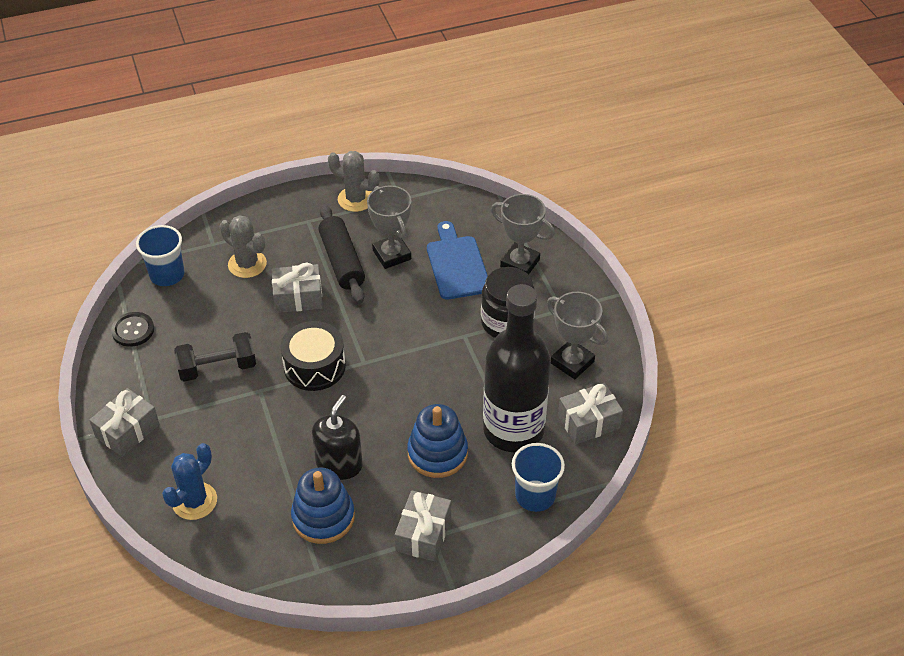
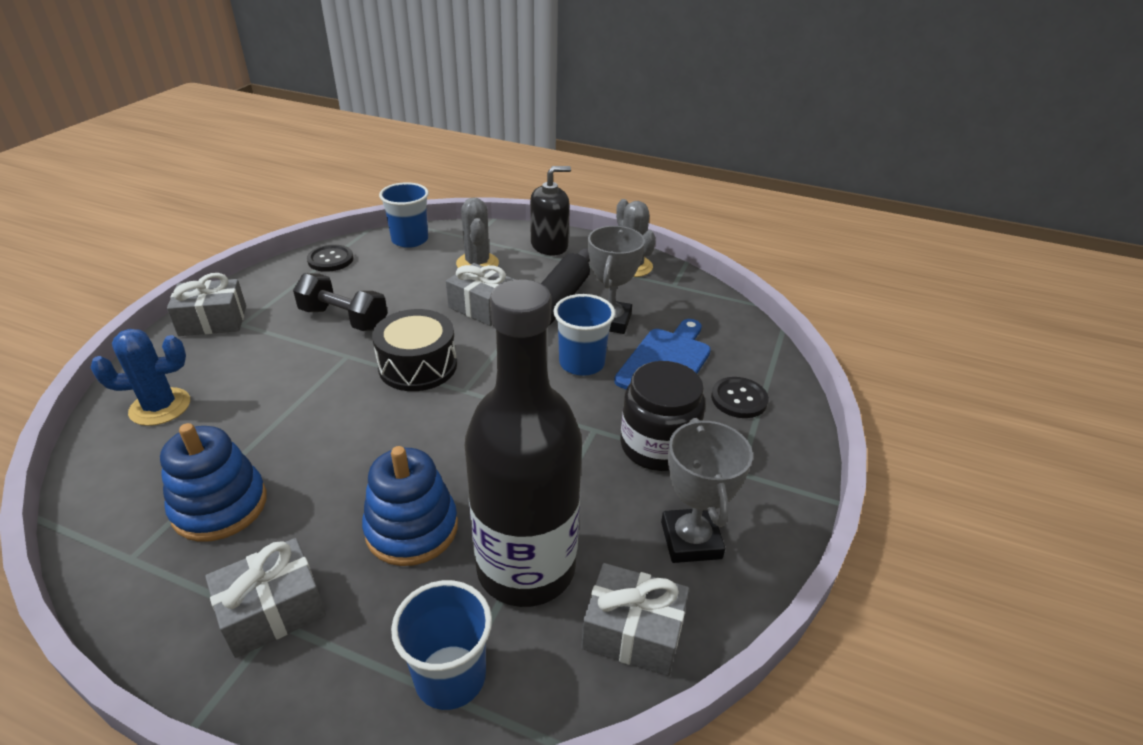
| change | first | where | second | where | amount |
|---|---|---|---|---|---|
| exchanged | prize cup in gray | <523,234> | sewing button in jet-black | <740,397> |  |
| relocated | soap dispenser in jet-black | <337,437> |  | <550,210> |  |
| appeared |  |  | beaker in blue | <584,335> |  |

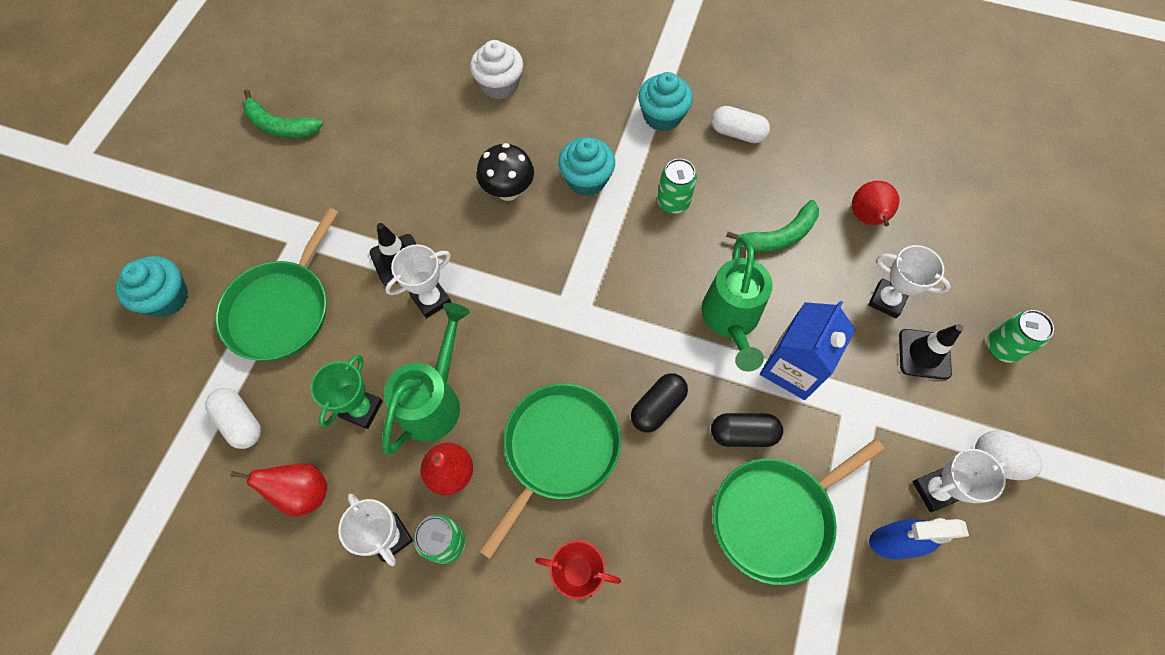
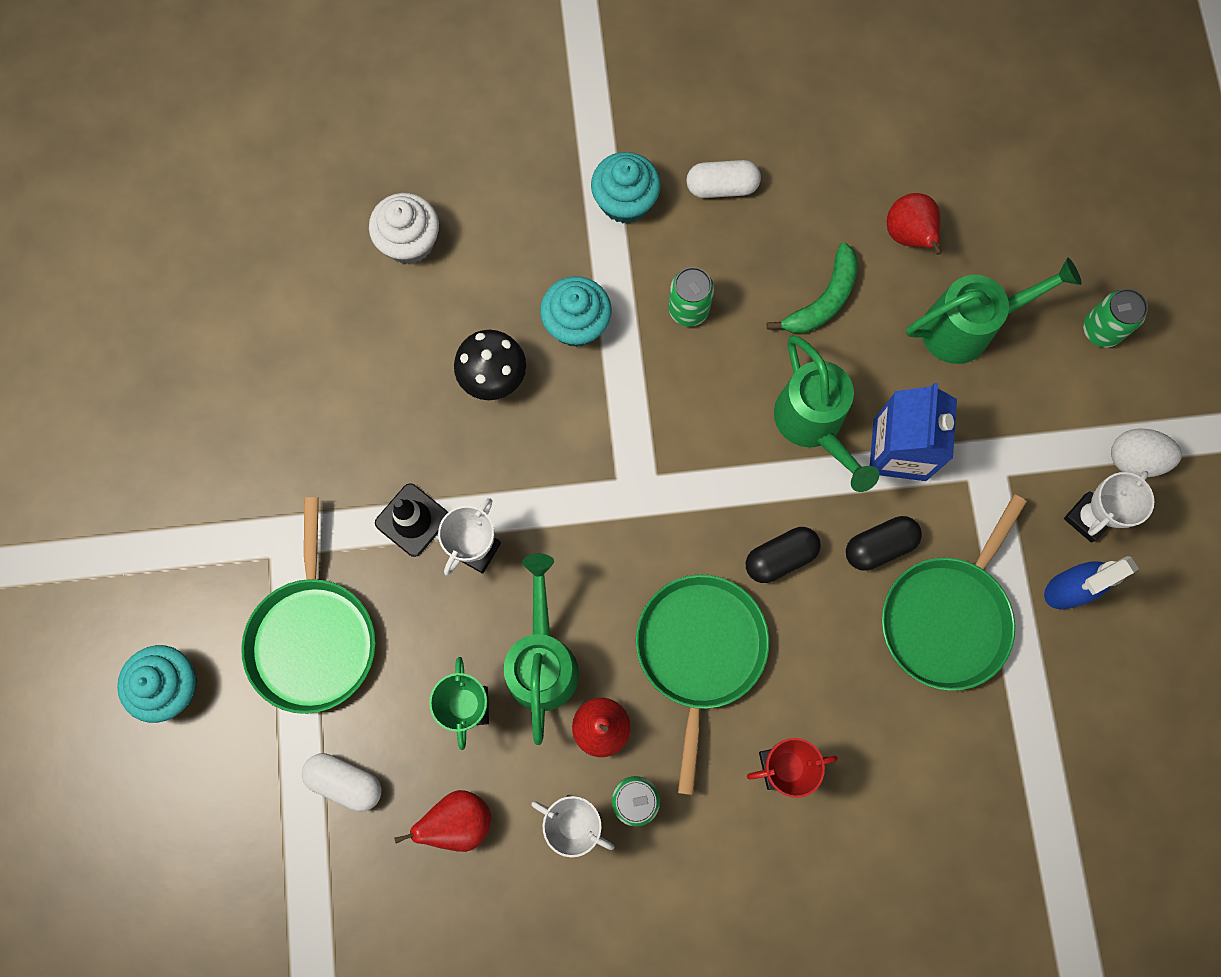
| change | first | where | second | where | amount |
|---|---|---|---|---|---|
| missing | banana fruit in leaf-green | <283,114> |  |  |  |
| exchanged | prize cup in snow-white | <909,281> | sprinkling can in leaf-green | <993,311> |  |
| missing | road cone in jet-black | <931,352> |  |  |  |
| spun | pill in jet-black | <659,403> |  | <783,555> | 45 degrees clockwise |

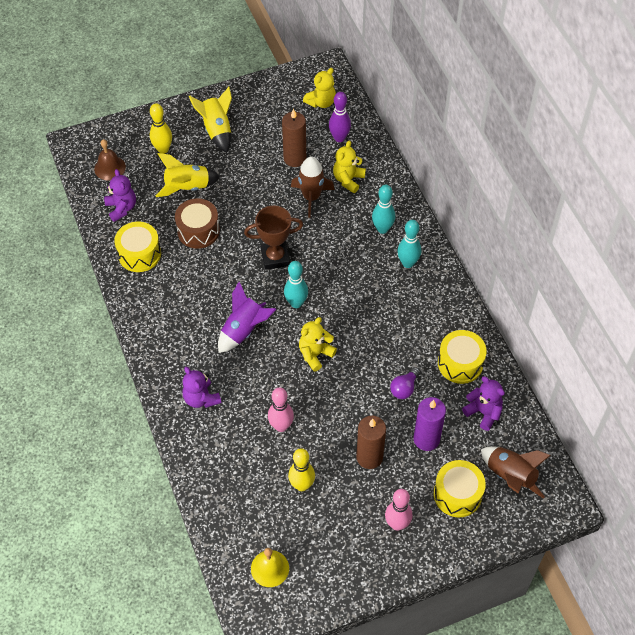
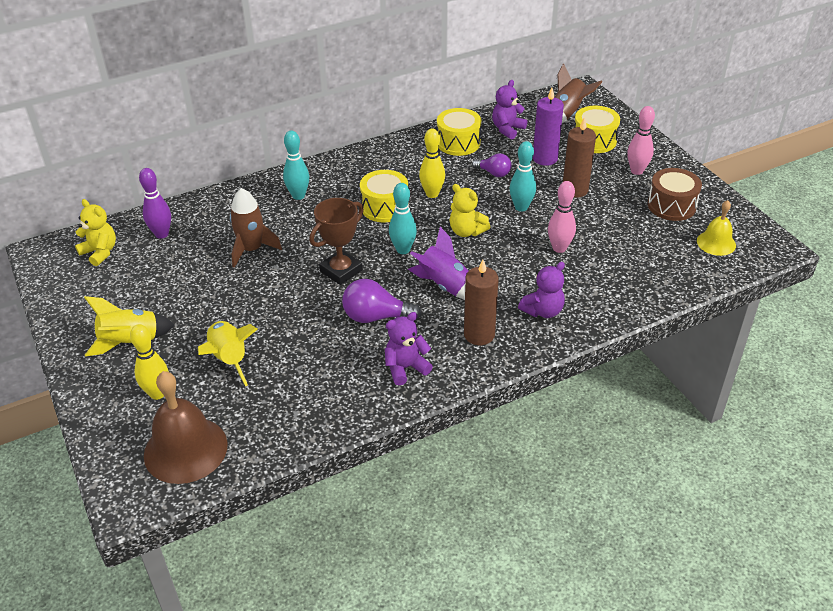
| change | first | where | second | where | amount |
|---|---|---|---|---|---|
| relocated | pillar candle in russet | <294,138> |  | <481,302> |  |
| size | school bell in russet | <110,159> |  | <186,427> | x1.75 |
| missing | teddy bear in golden | <349,167> |  |  |  |
| relocated | teddy bear in royal purple | <120,195> |  | <409,348> |  |
| relocated | snare drum in russet | <197,223> |  | <675,194> |  |
| spun | prize cup in russet | <273,238> |  | <336,241> | 60 degrees clockwise |
| relocated | bowling pin in aqua | <409,244> |  | <523,176> |  |
| relocated | snare drum in golden | <137,247> |  | <384,196> |  |
| relocated | bowling pin in golden | <301,469> |  | <432,163> |  |
| appeared |  |  | light bulb in royal purple | <382,301> |  |

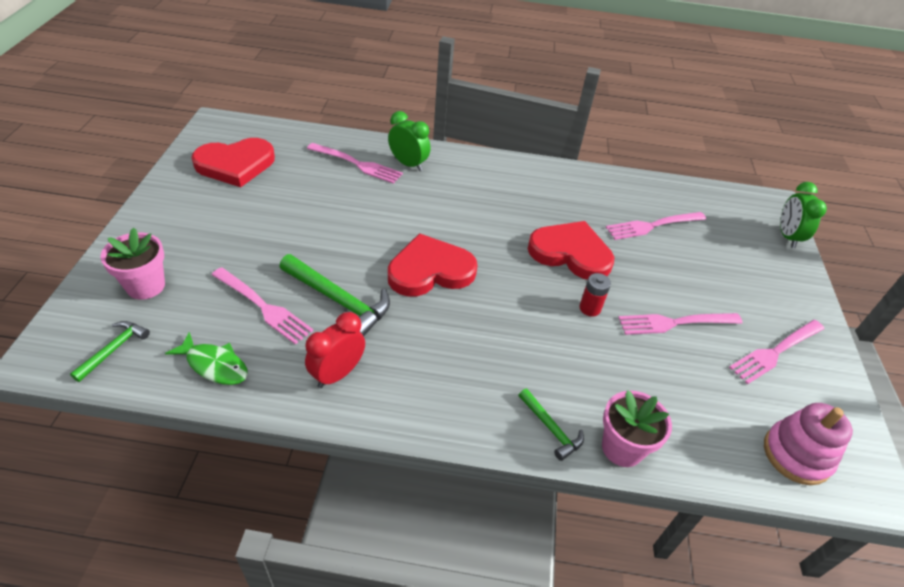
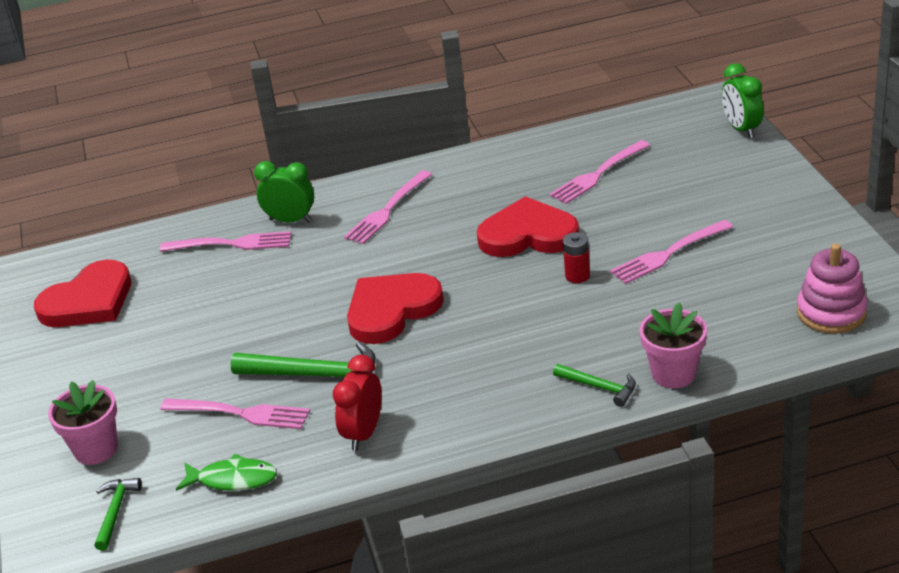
| change | first | where | second | where | amount |
|---|---|---|---|---|---|
| relocated | fork in rose-pink | <777,352> |  | <388,207> |  |

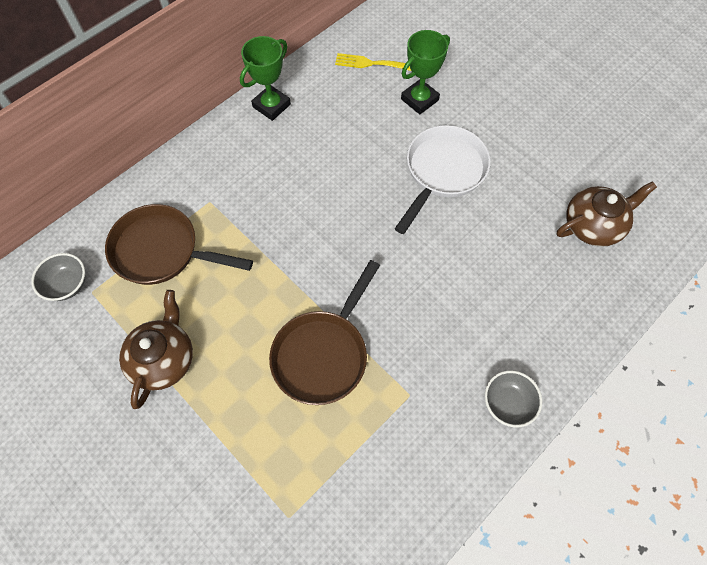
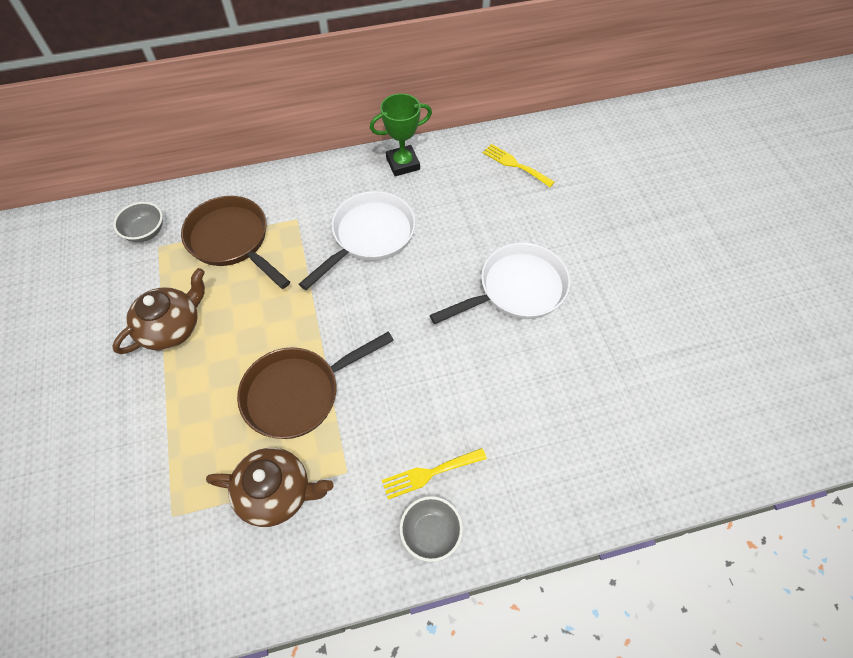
| change | first | where | second | where | amount |
|---|---|---|---|---|---|
| missing | prize cup in leaf-green | <425,72> |  |  |  |
| relocated | china teapot in russet | <607,214> |  | <270,487> |  |
| appeared |  |  | pan in snow-white | <357,240> |  |
| appeared |  |  | fork in golden | <434,473> |  |

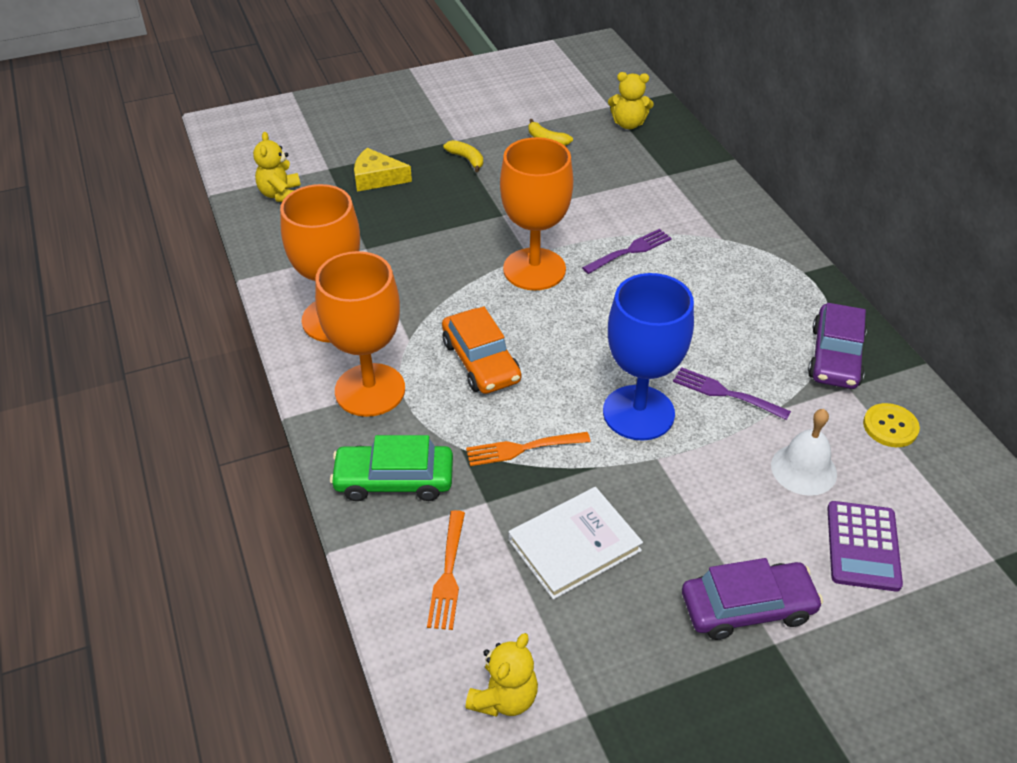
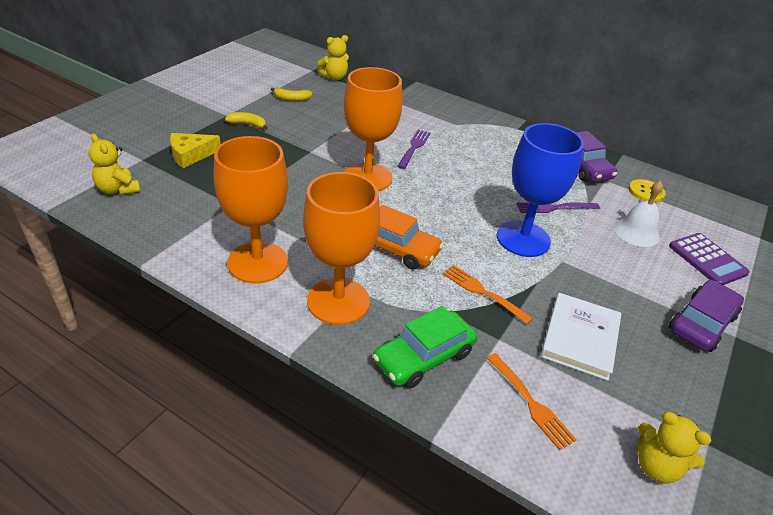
| change | first | where | second | where | amount |
|---|---|---|---|---|---|
| spun | fork in orange-coloured | <528,449> |  | <488,294> | 90 degrees clockwise |
| spun | teddy bear in golden | <501,675> |  | <674,447> | 135 degrees clockwise |

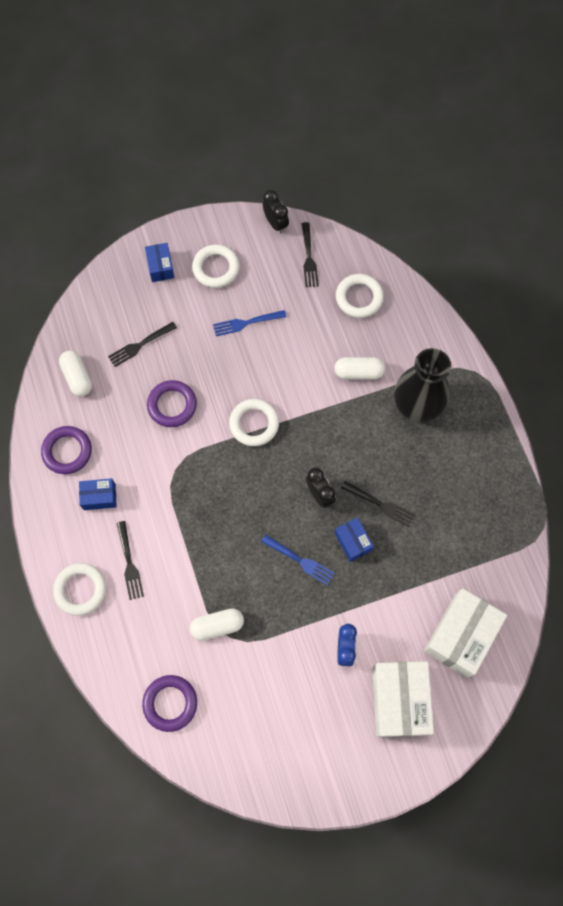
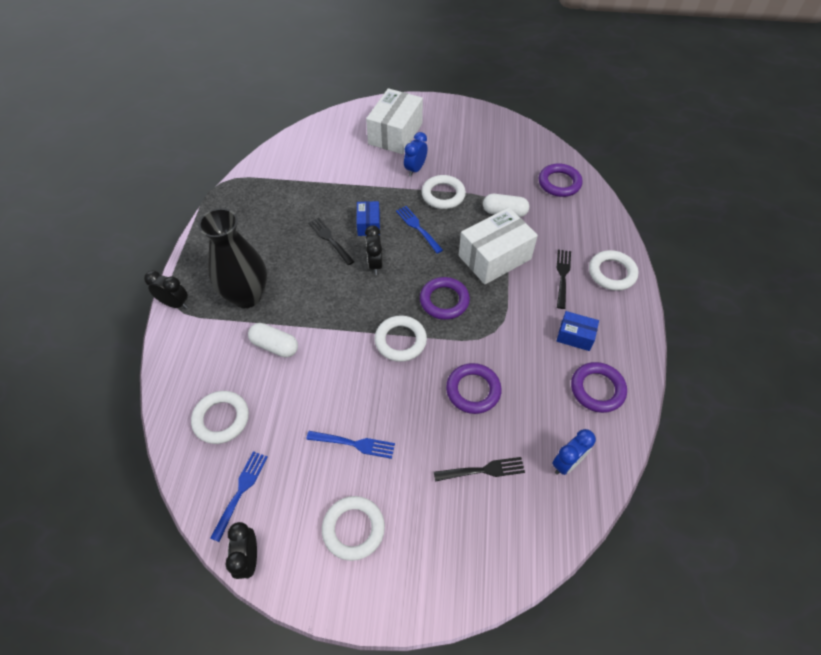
| change | first | where | second | where | amount |
|---|---|---|---|---|---|
| colour | fork in jet-black | <310,254> | fork in blue | <239,496> |  |
| missing | box in blue | <159,262> |  |  |  |
| exchanged | pill in snow-white | <75,373> | clock in blue | <574,452> |  |
| relocated | box in snow-white | <465,633> |  | <498,245> |  |
| appeared |  |  | ring in snow-white | <443,192> |  |
| appeared |  |  | clock in jet-black | <166,289> |  |
| appeared |  |  | ring in royal purple | <445,298> |  |

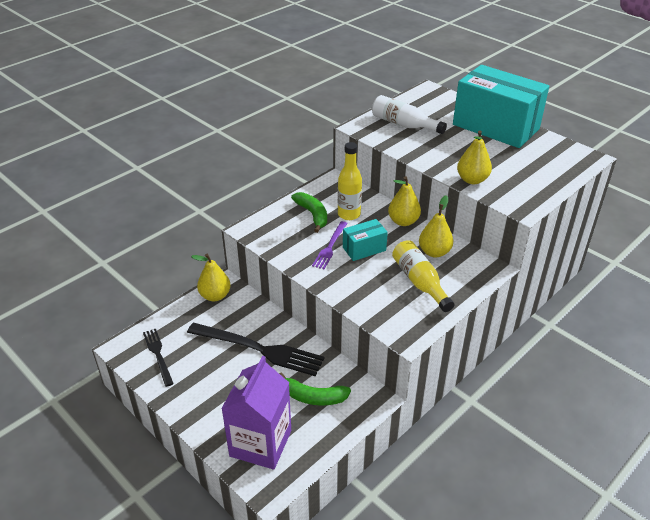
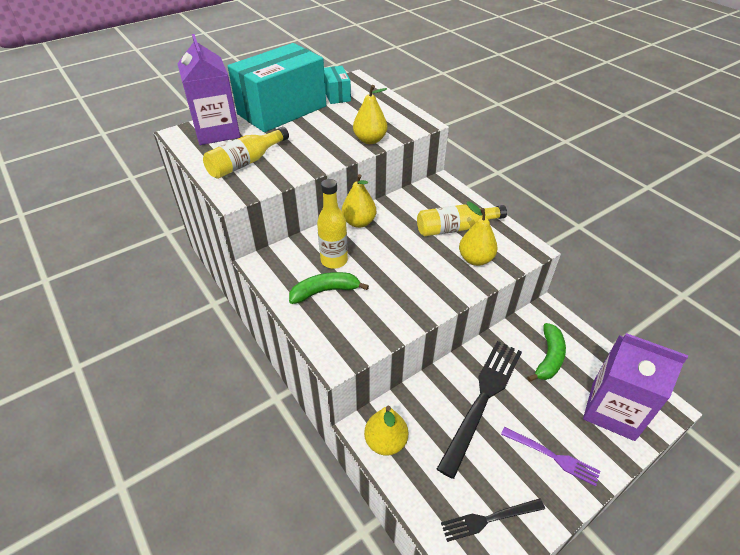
| change | first | where | second | where | amount |
|---|---|---|---|---|---|
| colour | bottle in snow-white | <409,114> | bottle in golden | <246,153> |  |
| relocated | toy pear in golden | <436,226> |  | <478,233> |  |
| relocated | box in aqua | <365,240> |  | <337,85> |  |
| relocated | fork in royal purple | <330,245> |  | <550,456> |  |
| appeared |  |  | juice carton in royal purple | <208,89> |  |

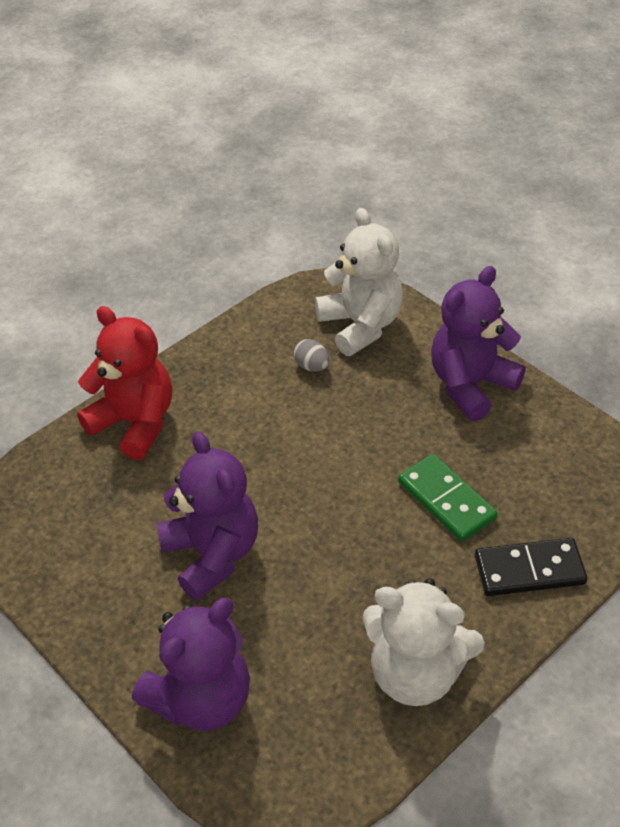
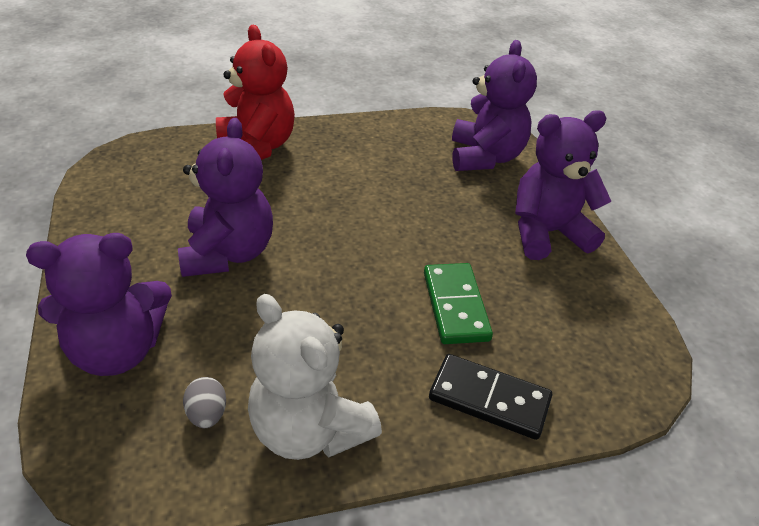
| change | first | where | second | where | amount |
|---|---|---|---|---|---|
| colour | teddy bear in snow-white | <359,282> | teddy bear in royal purple | <494,105> |  |
| relocated | toy egg in gray | <311,355> |  | <204,402> |  |

